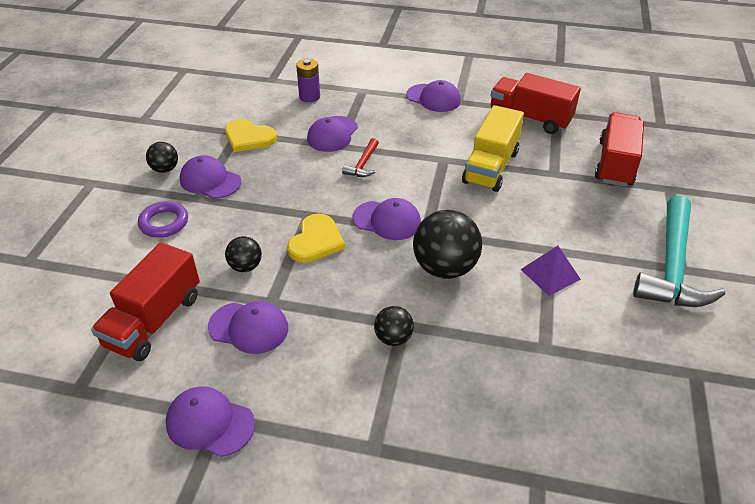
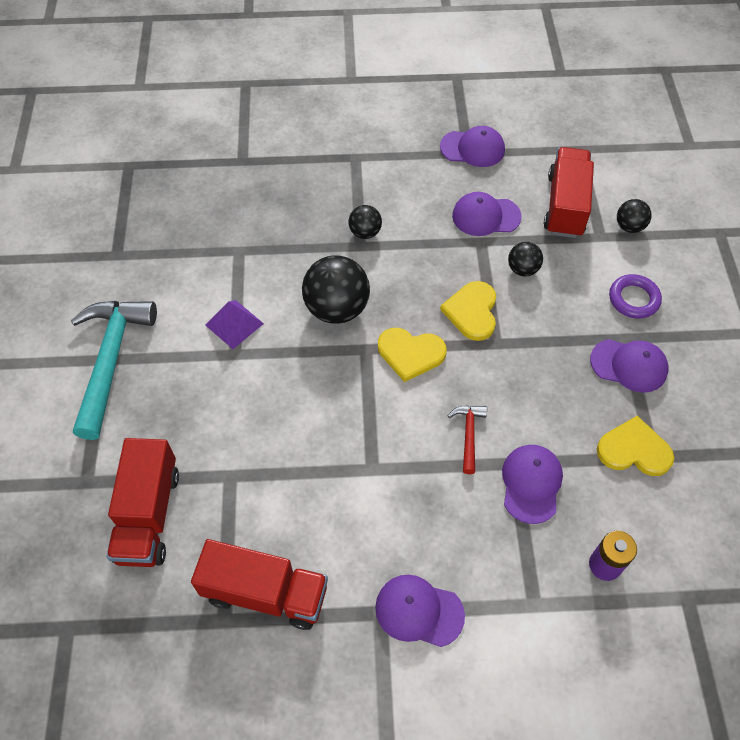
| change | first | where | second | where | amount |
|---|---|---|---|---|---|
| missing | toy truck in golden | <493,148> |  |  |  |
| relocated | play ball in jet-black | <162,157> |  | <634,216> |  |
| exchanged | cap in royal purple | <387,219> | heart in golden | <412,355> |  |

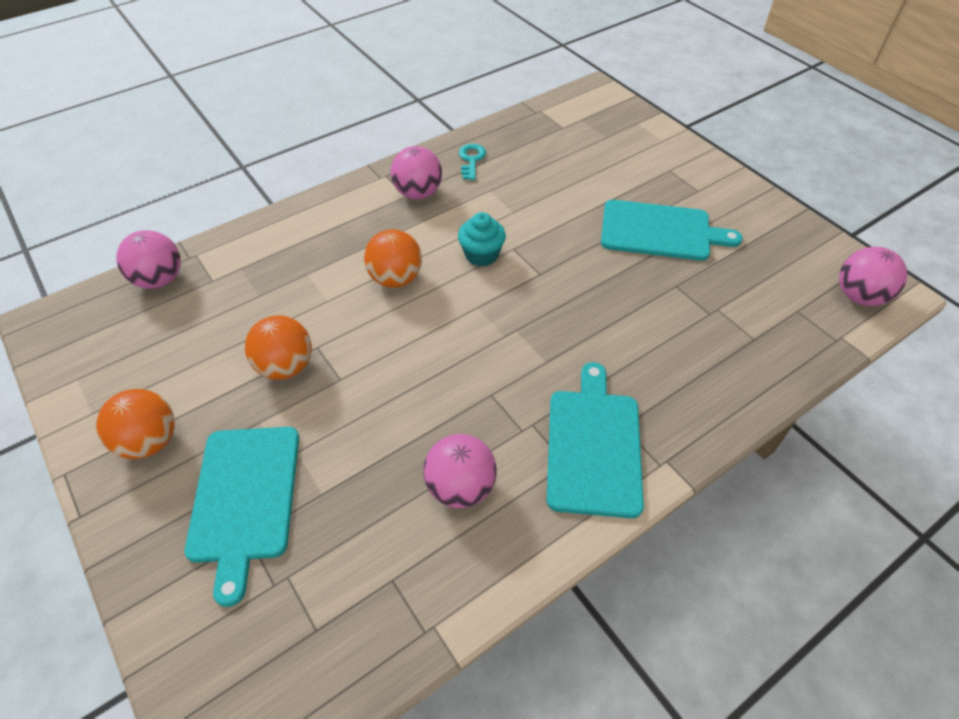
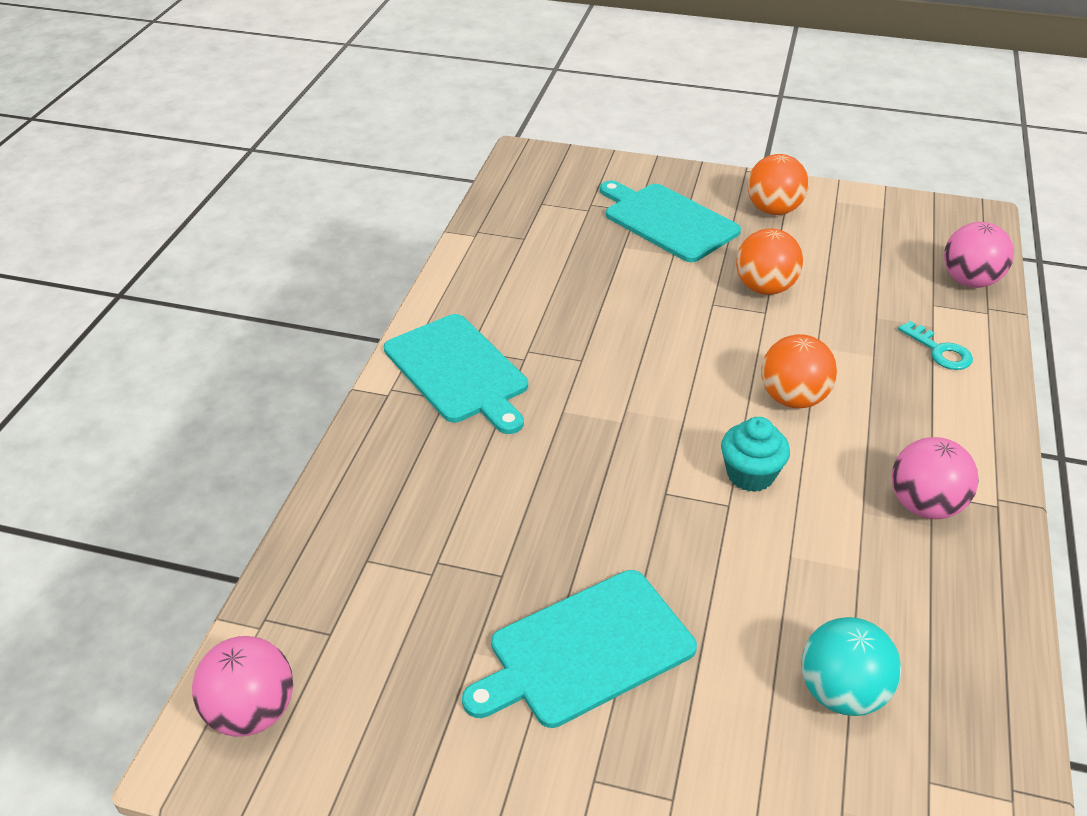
| change | first | where | second | where | amount |
|---|---|---|---|---|---|
| relocated | door key in aqua | <472,162> |  | <935,345> |  |
| missing | play ball in rose-pink | <460,471> |  |  |  |
| appeared |  |  | play ball in aqua | <851,666> |  |

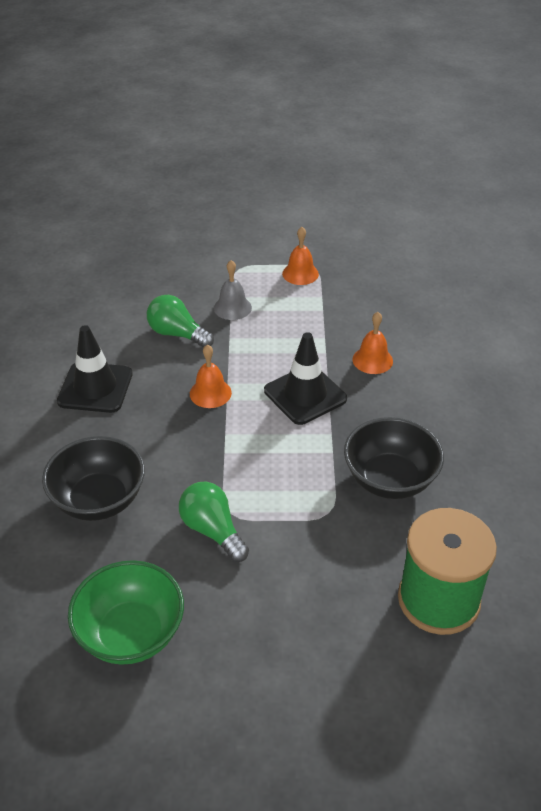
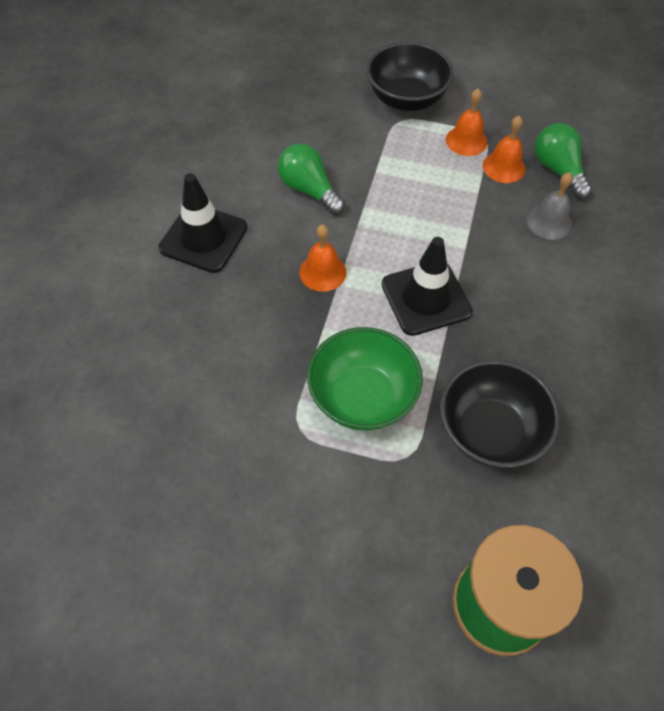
| change | first | where | second | where | amount |
|---|---|---|---|---|---|
| relocated | school bell in gray | <233,290> |  | <550,206> |  |
| relocated | school bell in orange-coloured | <373,343> |  | <504,149> |  |
| relocated | deep dish in jet-black | <93,478> |  | <410,76> |  |
| relocated | light bulb in leaf-green | <214,522> |  | <563,161> |  |
| relocated | deep dish in leaf-green | <126,612> |  | <365,379> |  |

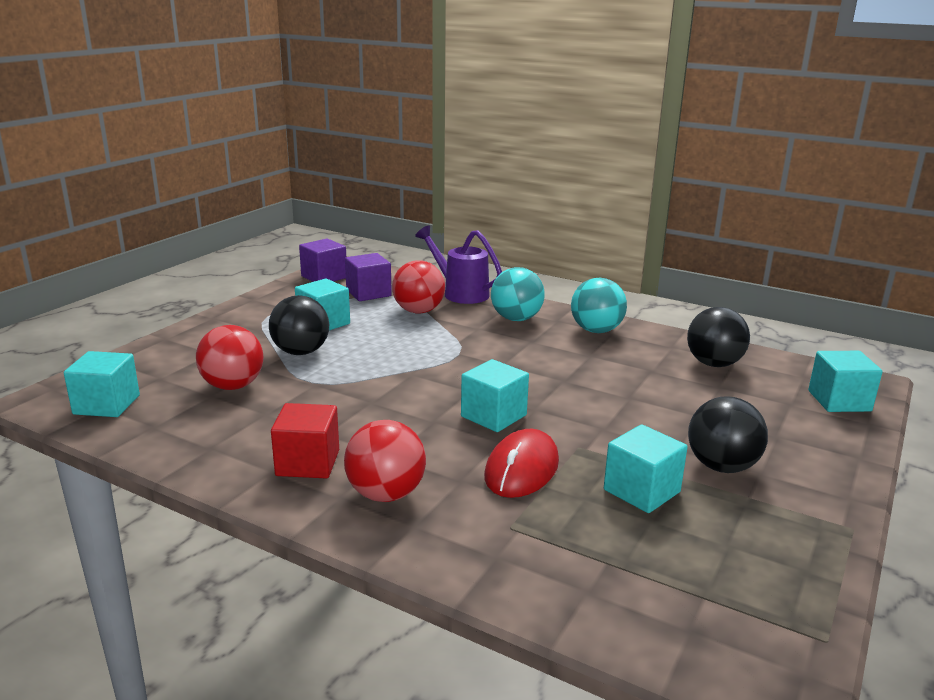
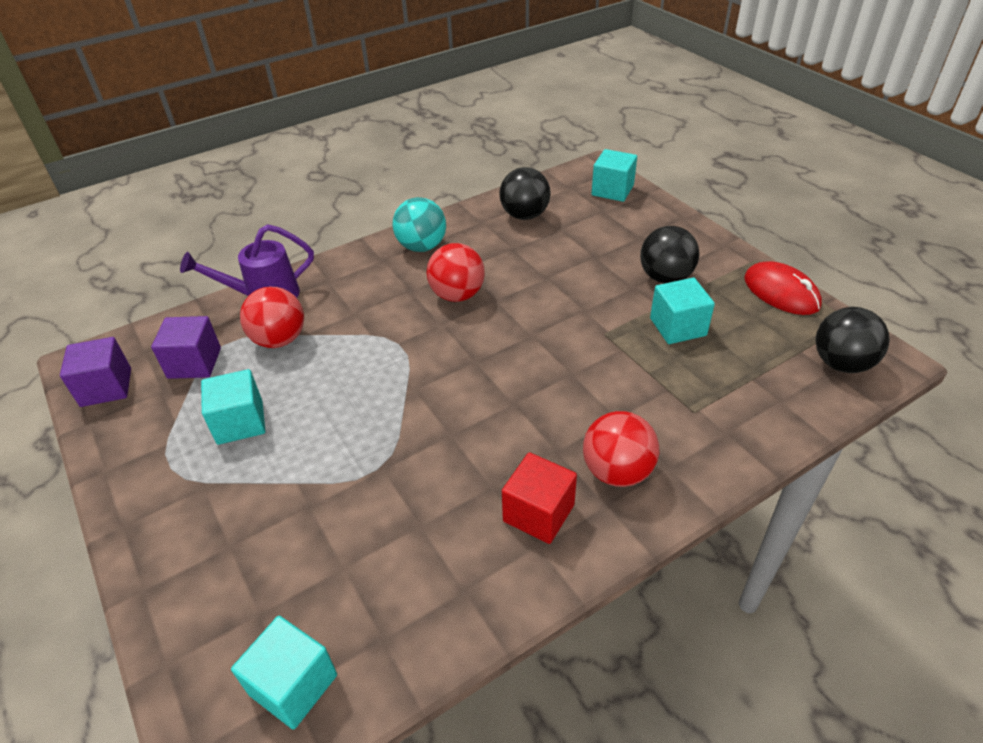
| change | first | where | second | where | amount |
|---|---|---|---|---|---|
| missing | play ball in aqua | <518,294> |  |  |  |
| relocated | play ball in jet-black | <299,325> |  | <853,340> |  |
| relocated | play ball in scarlet | <229,357> |  | <456,272> |  |
| missing | solid cube in aqua | <495,395> |  |  |  |
| relocated | PC mouse in scarlet | <521,463> |  | <783,288> |  |

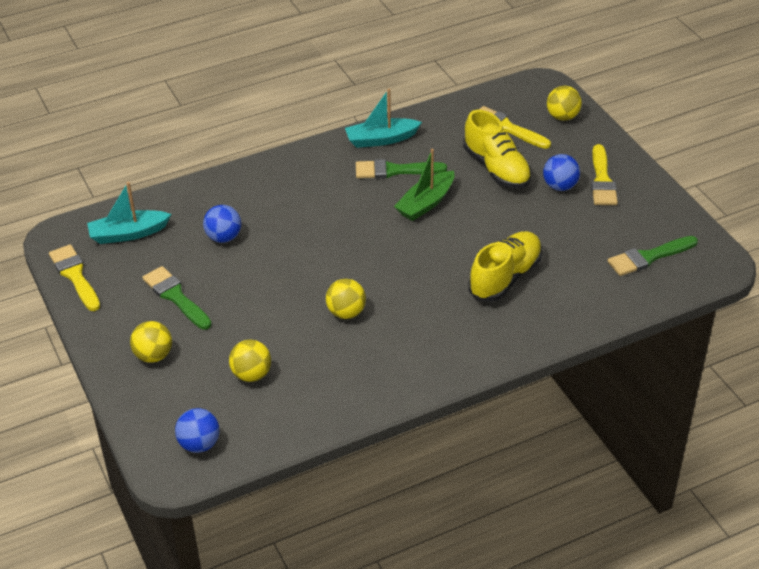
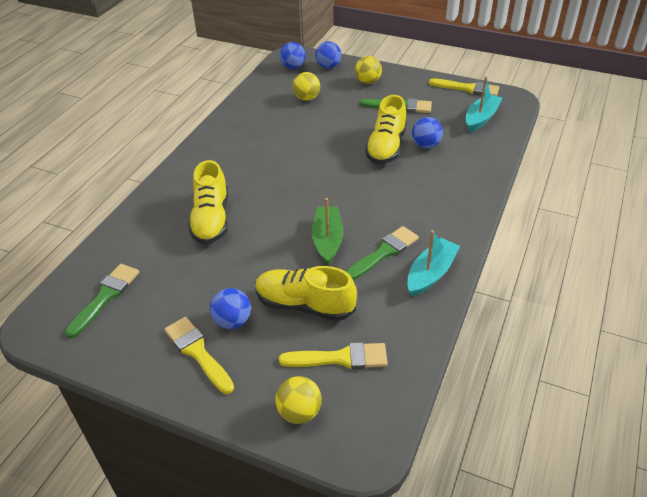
| change | first | where | second | where | amount |
|---|---|---|---|---|---|
| missing | play ball in golden | <346,299> |  |  |  |
| appeared |  |  | play ball in blue | <328,55> |  |
| appeared |  |  | sneaker in golden | <386,129> |  |

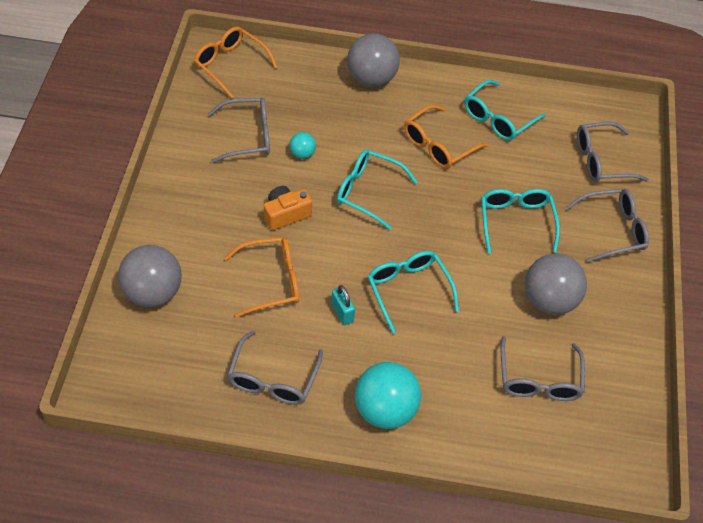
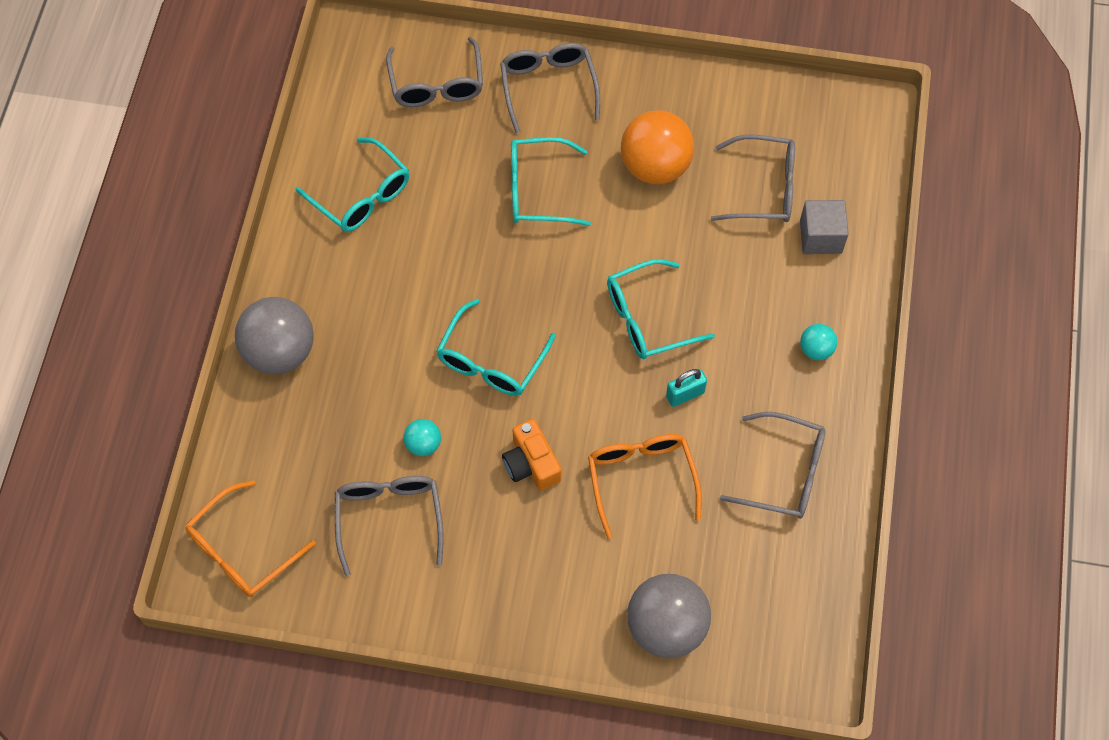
| change | first | where | second | where | amount |
|---|---|---|---|---|---|
| missing | eyeglasses in orange-coloured | <446,137> |  |  |  |
| colour | play ball in gray | <556,284> | play ball in orange-coloured | <657,147> |  |
| size | play ball in aqua | <388,395> |  | <818,342> | x0.48 |
| appeared |  |  | solid cube in gray | <824,227> |  |

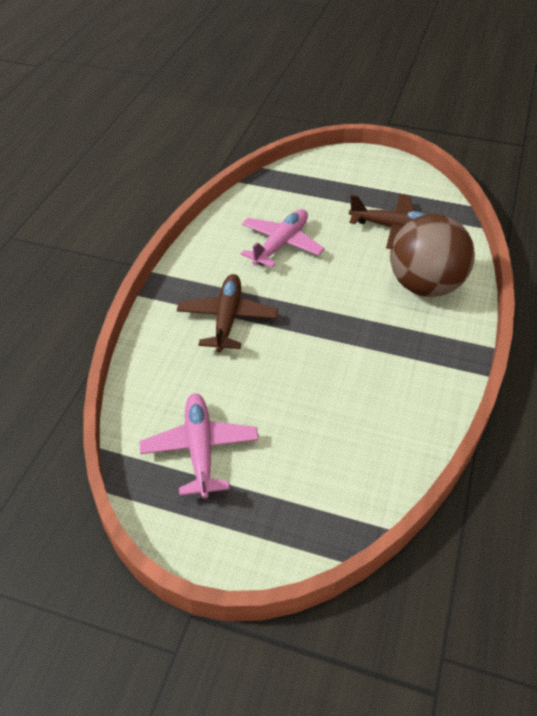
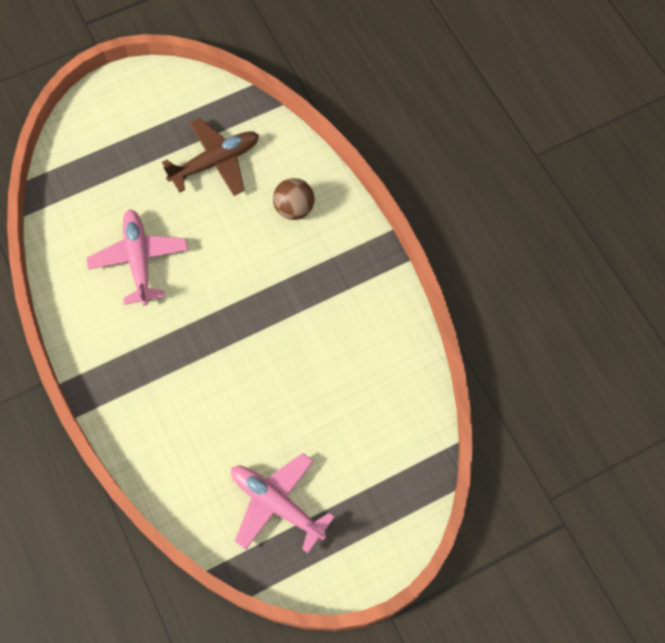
| change | first | where | second | where | amount |
|---|---|---|---|---|---|
| size | play ball in russet | <432,255> |  | <294,199> | x0.51 |
| missing | toy plane in russet | <227,313> |  |  |  |

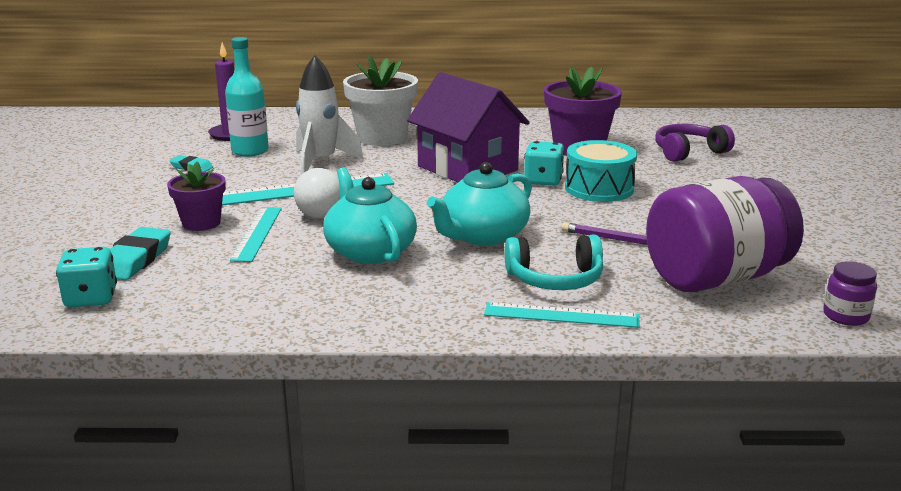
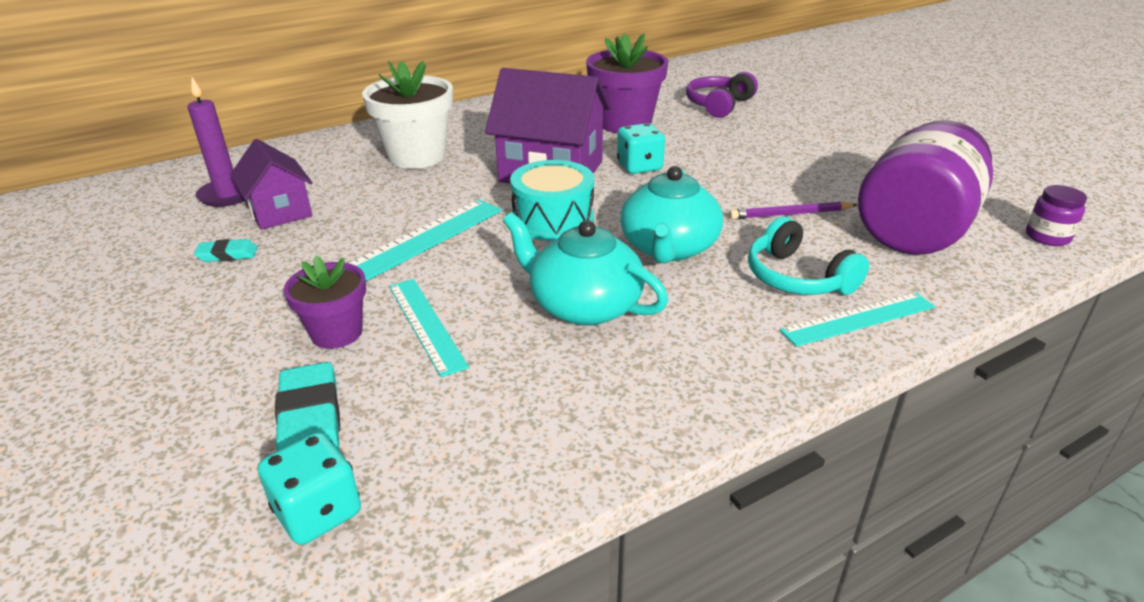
| change | first | where | second | where | amount |
|---|---|---|---|---|---|
| exchanged | bottle in aqua | <247,96> | house in royal purple | <271,184> |  |
| missing | rocket in snow-white | <330,115> |  |  |  |
| relocated | snare drum in aqua | <601,171> |  | <552,200> |  |
| missing | play ball in snow-white | <317,193> |  |  |  |
| spun | over-ear headphones in aqua | <554,262> |  | <808,256> | 90 degrees clockwise |

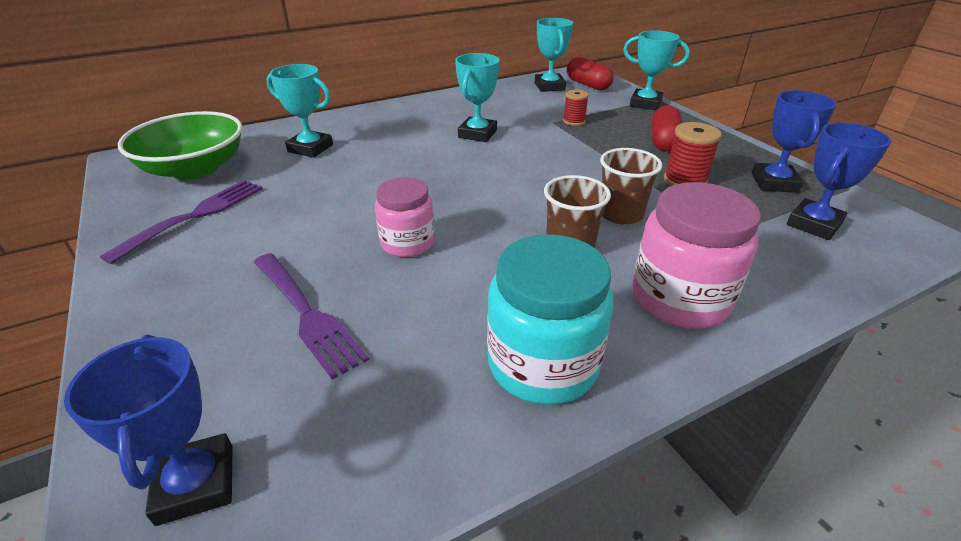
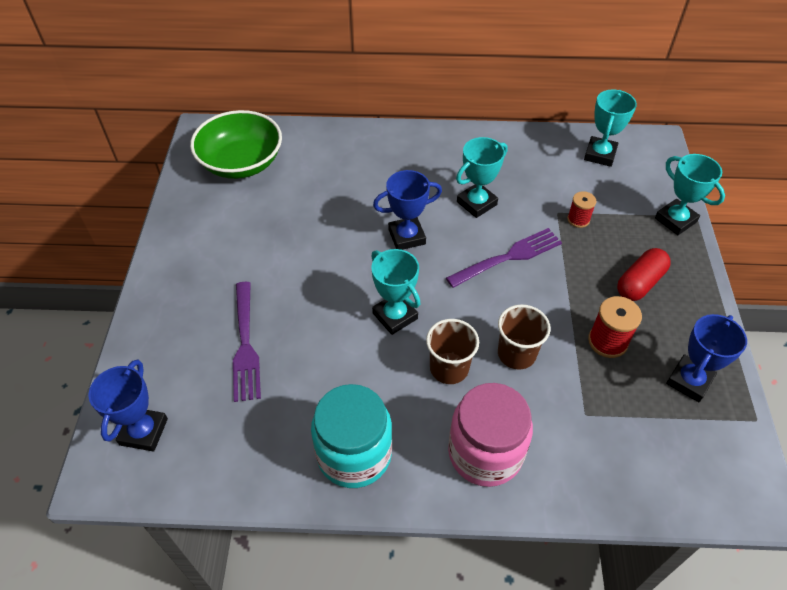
| change | first | where | second | where | amount |
|---|---|---|---|---|---|
| missing | pill in scarlet | <590,73> |  |  |  |
| relocated | prize cup in aqua | <299,111> |  | <396,292> |  |
| relocated | prize cup in blue | <839,181> |  | <407,210> |  |
| missing | preserve jar in rose-pink | <405,217> |  |  |  |
| relocated | fork in royal purple | <181,222> |  | <504,258> |  |

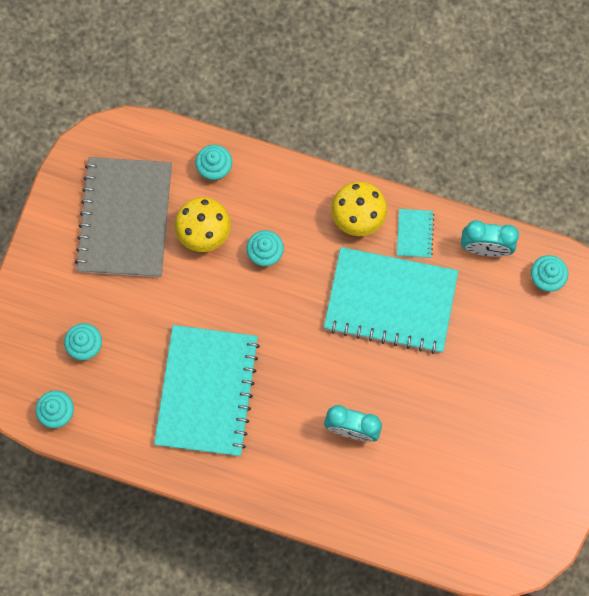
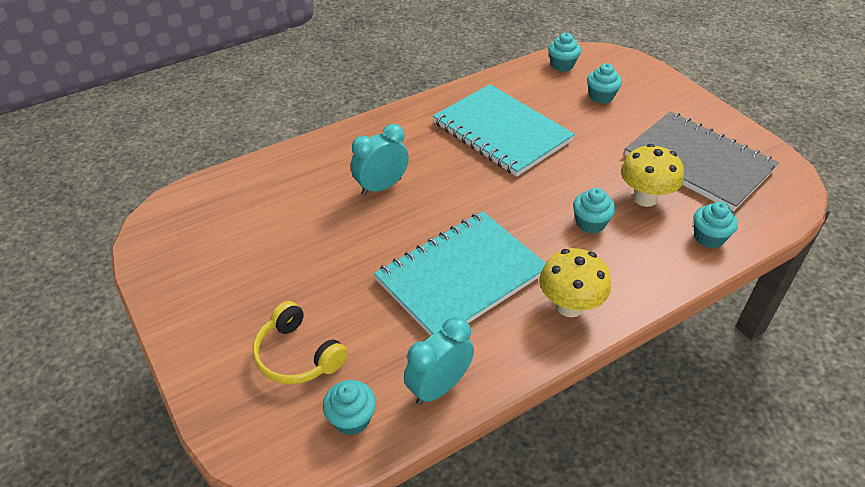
| change | first | where | second | where | amount |
|---|---|---|---|---|---|
| missing | notebook in aqua | <415,233> |  |  |  |
| appeared |  |  | over-ear headphones in golden | <300,342> |  |

